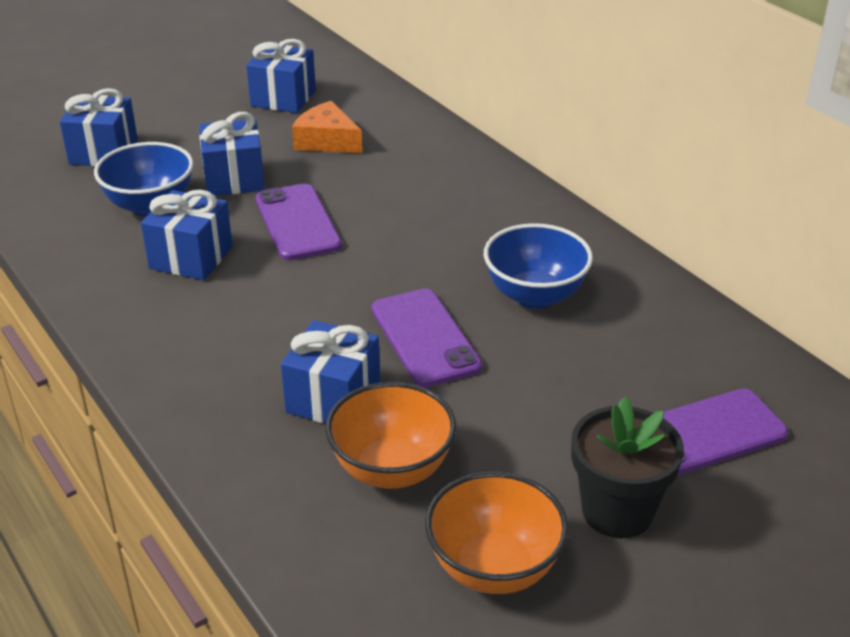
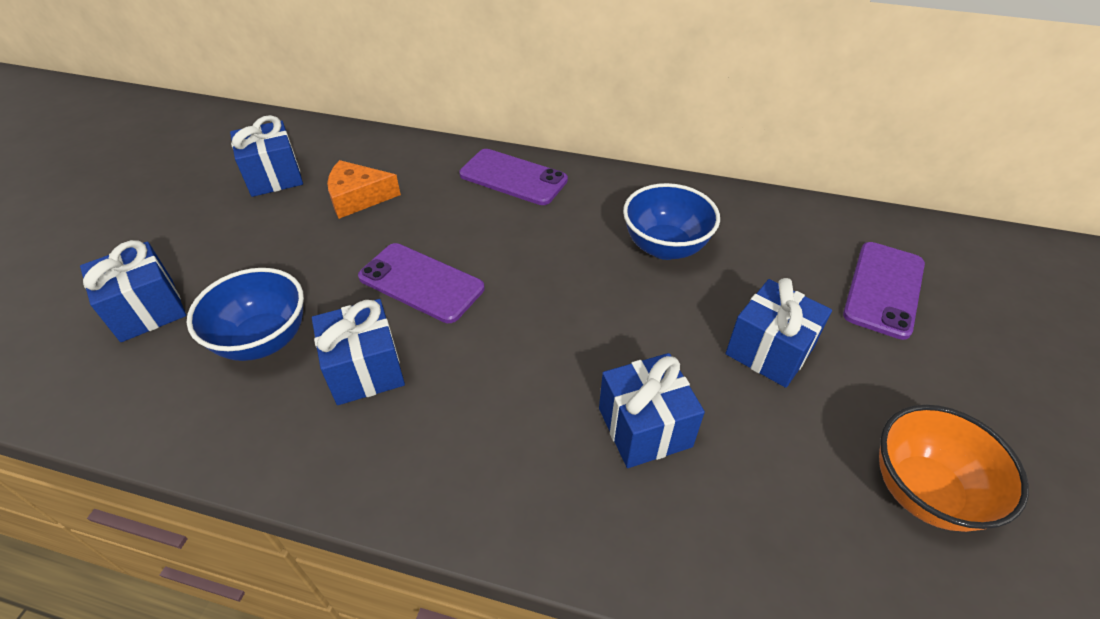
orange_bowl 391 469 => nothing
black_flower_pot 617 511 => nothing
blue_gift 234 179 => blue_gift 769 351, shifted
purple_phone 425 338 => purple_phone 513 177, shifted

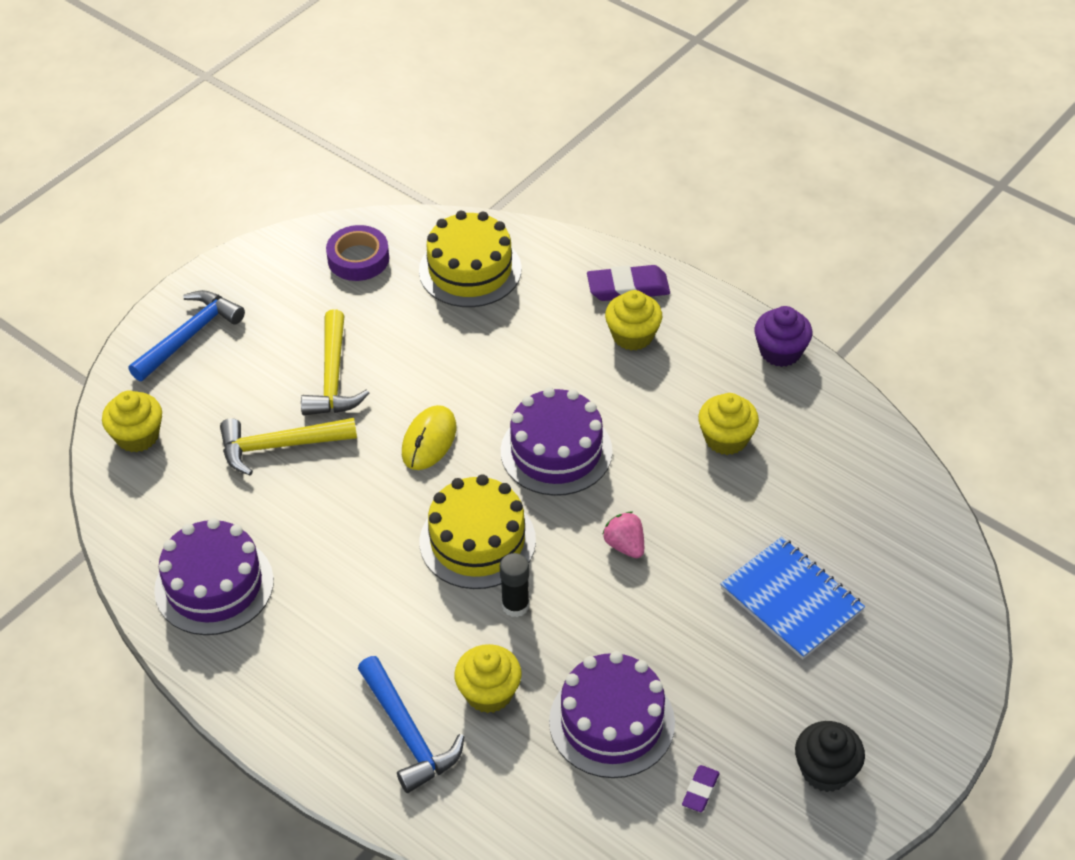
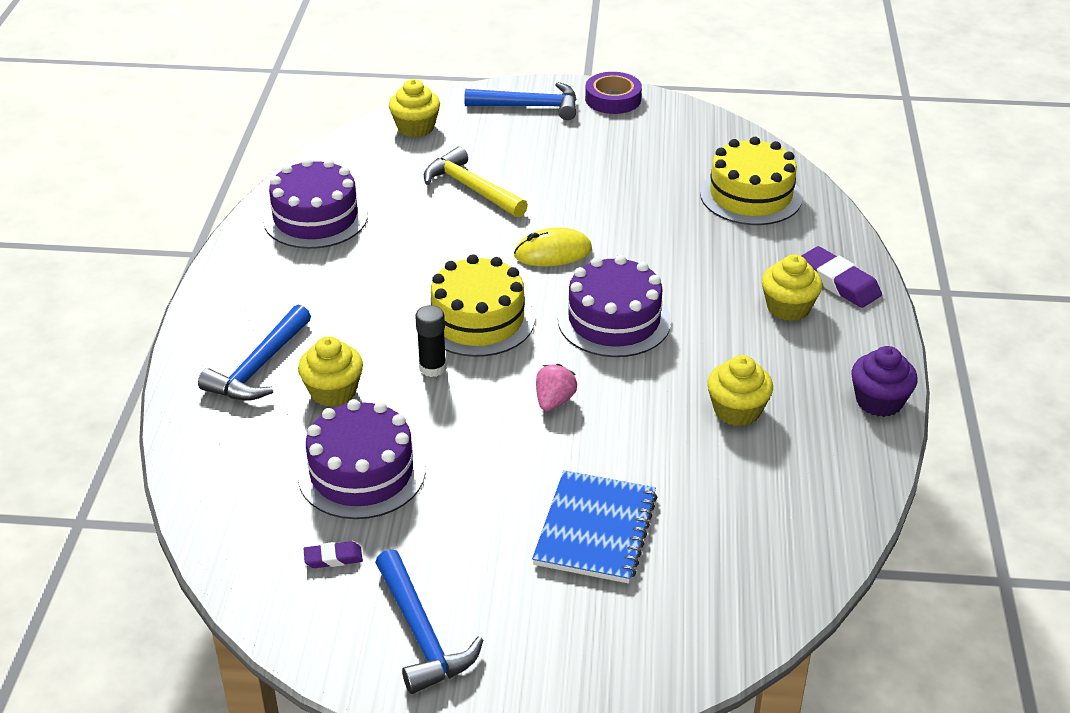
yellow_hammer 333 377 => nothing
purple_tape 358 258 => purple_tape 613 99, shifted
black_cupcake 825 770 => blue_hammer 421 634

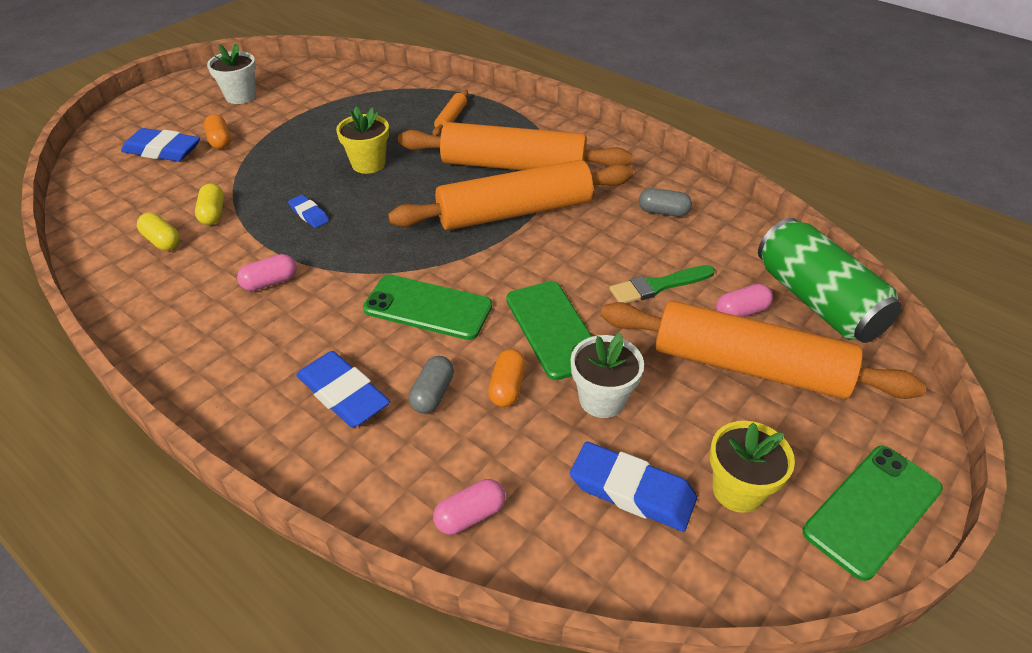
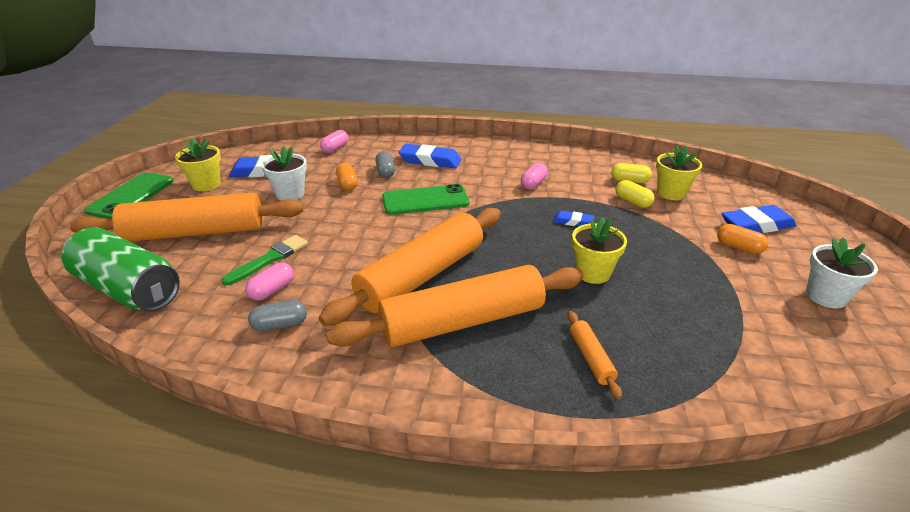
green_phone 553 329 => nothing
nothing => yellow_flower_pot 671 193
pink_capsule 741 311 => pink_capsule 272 290, shifted

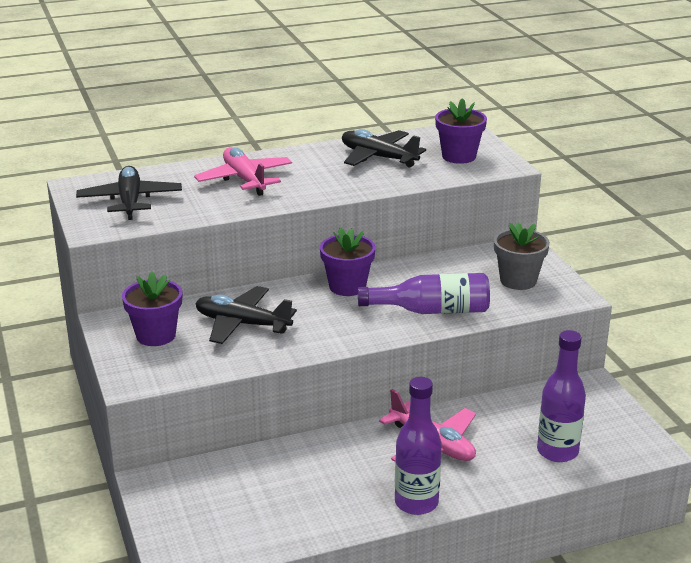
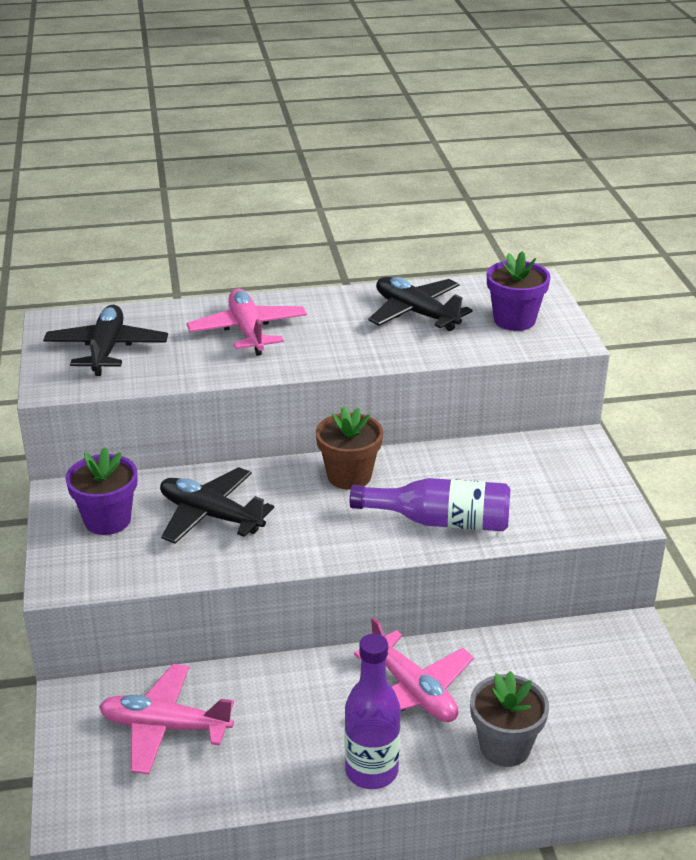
purple_bottle 557 451 => nothing
nothing => pink_plane 165 727
grey_flower_pot 518 280 => grey_flower_pot 505 746, shifted
purple_flower_pot 347 286 => brown_flower_pot 349 476

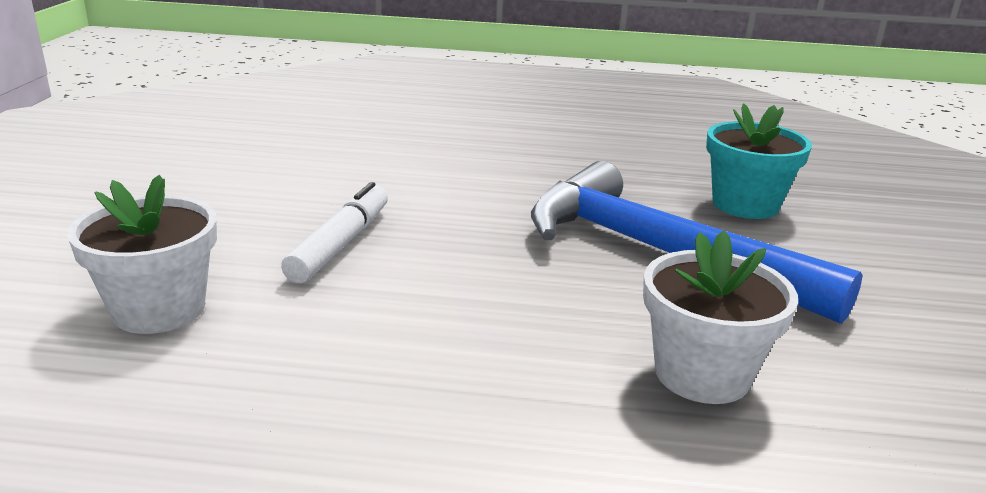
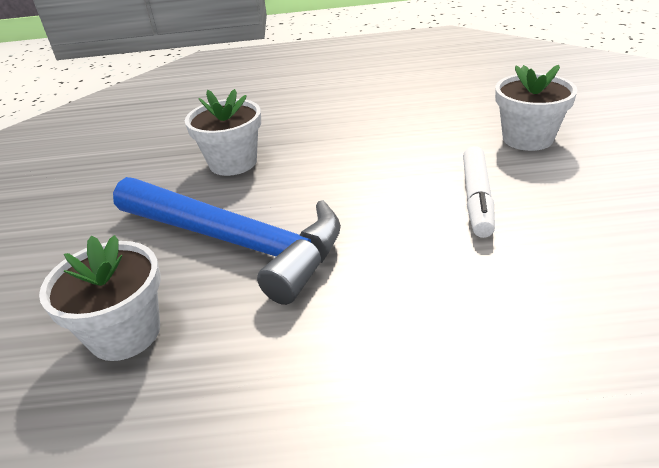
turquoise_flower_pot 745 205 => white_flower_pot 125 333

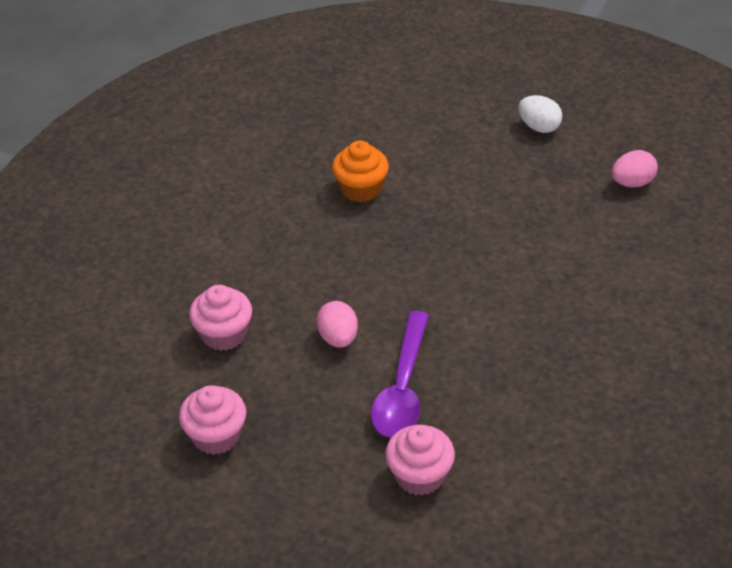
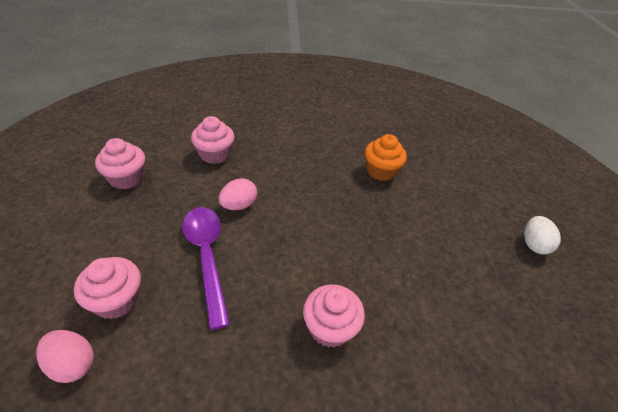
nothing => pink_cupcake 330 327
pink_egg 632 183 => pink_egg 72 364, shifted
purple_spoon 403 388 => purple_spoon 207 257, 90 degrees clockwise

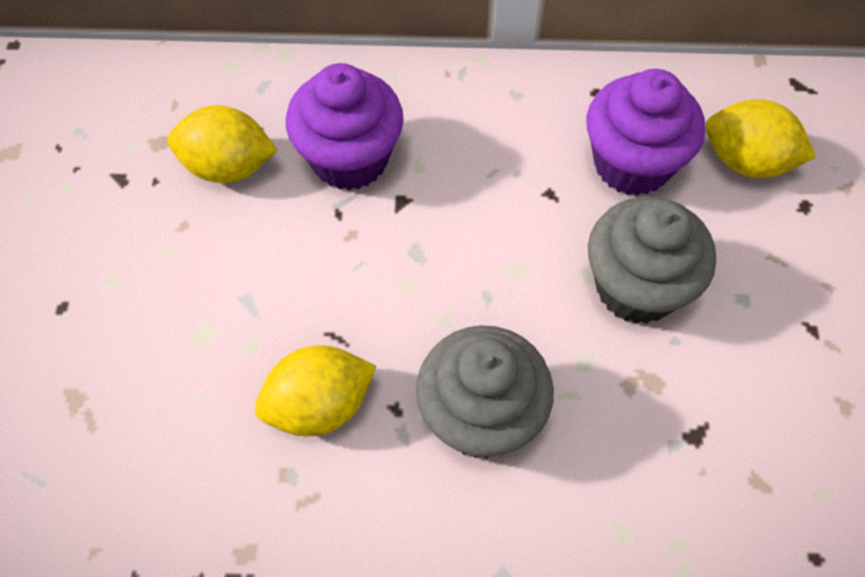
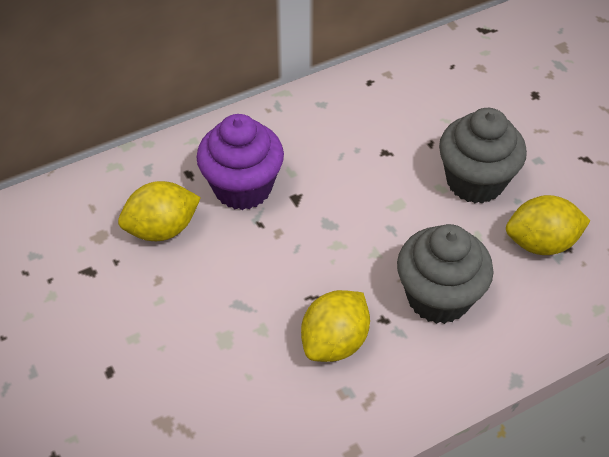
purple_cupcake 632 164 => nothing
yellow_lemon 747 161 => yellow_lemon 540 243, shifted

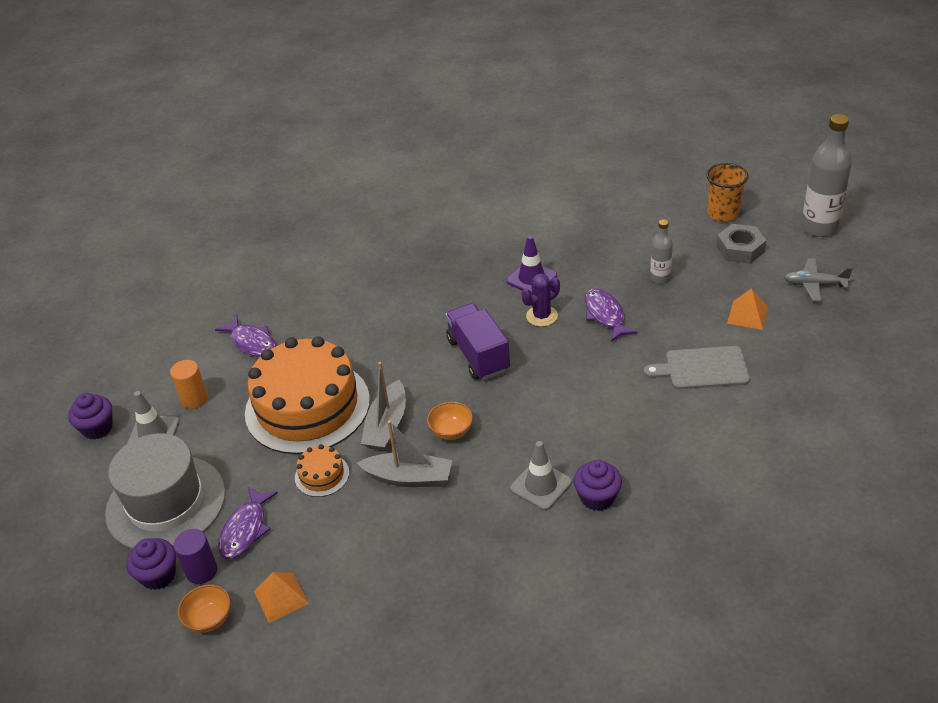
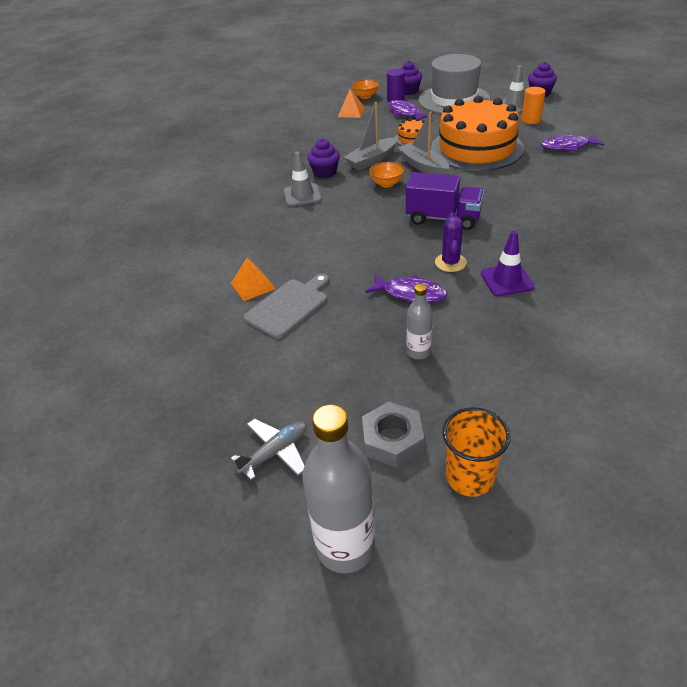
purple_cupcake 597 497 => purple_cupcake 325 173, shifted
orange_pyramid 747 315 => orange_pyramid 253 285, shifted

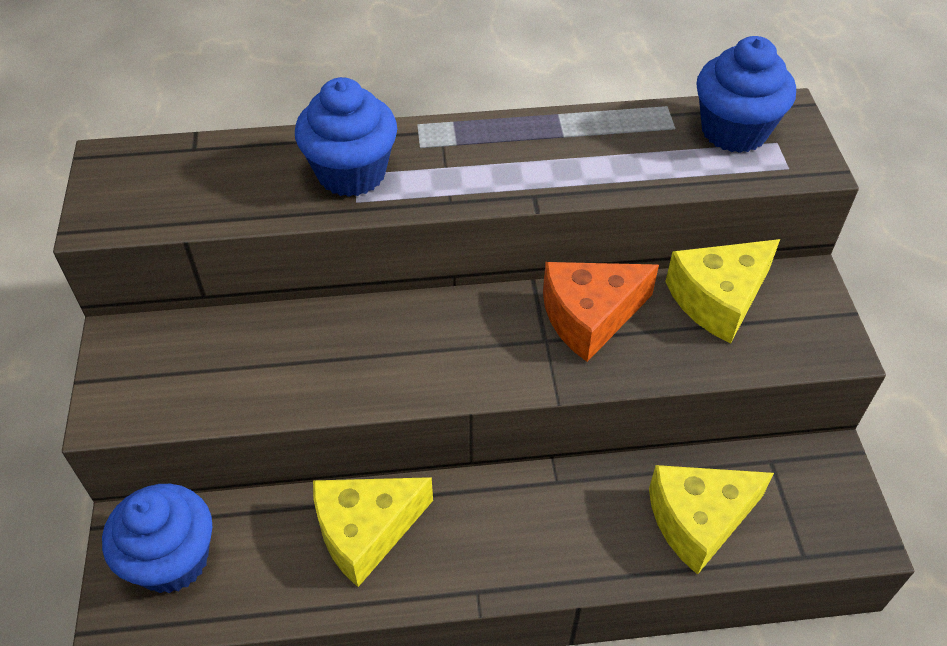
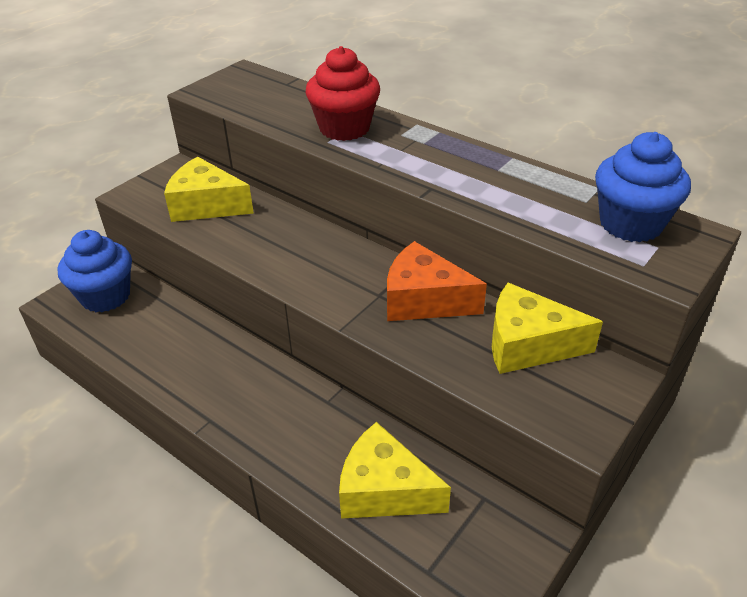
yellow_cheese 365 531 => yellow_cheese 206 205, shifted
blue_cupcake 351 173 => red_cupcake 344 128

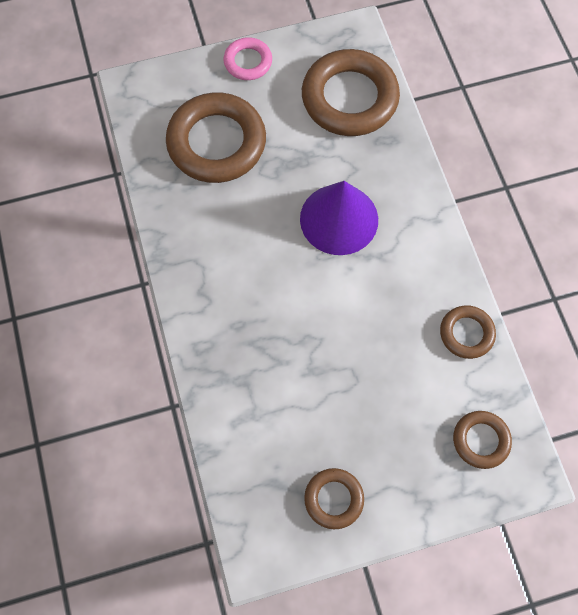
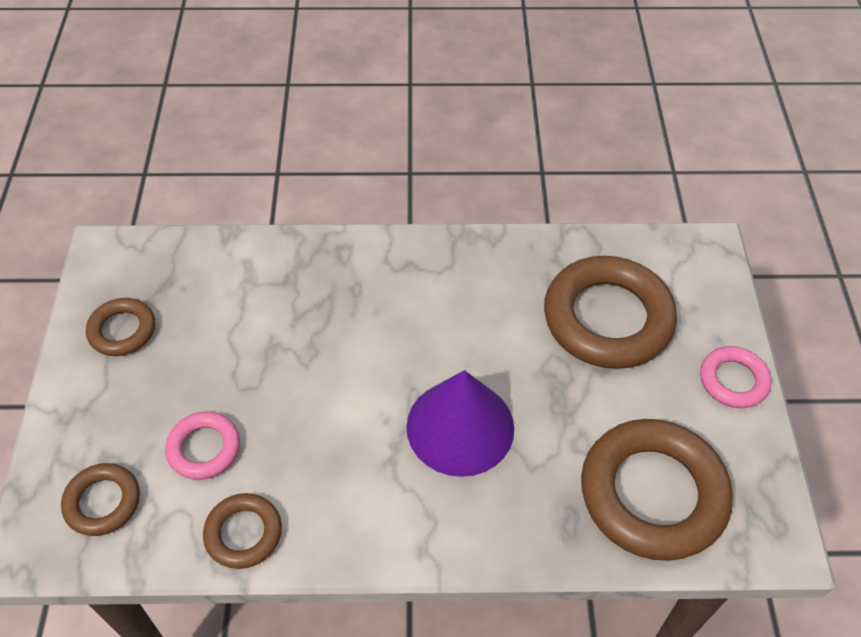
nothing => pink_ring 204 448

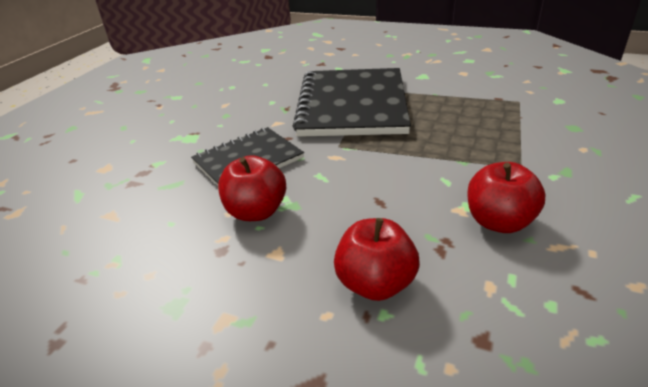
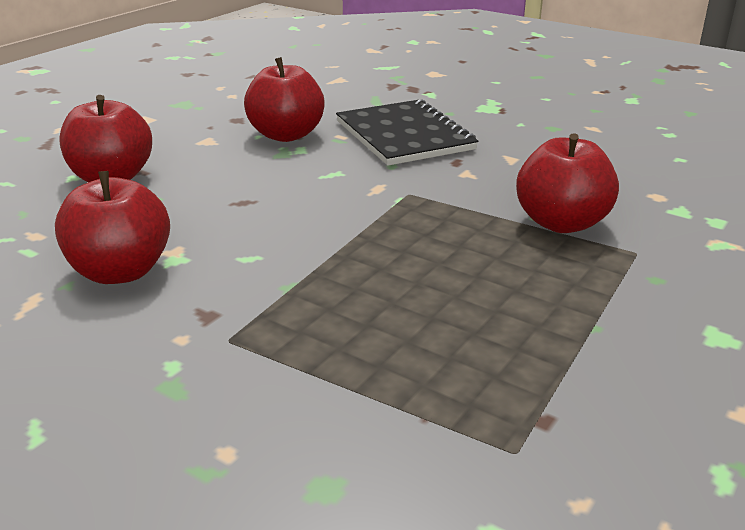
black_notebook 352 105 => red_apple 561 223

